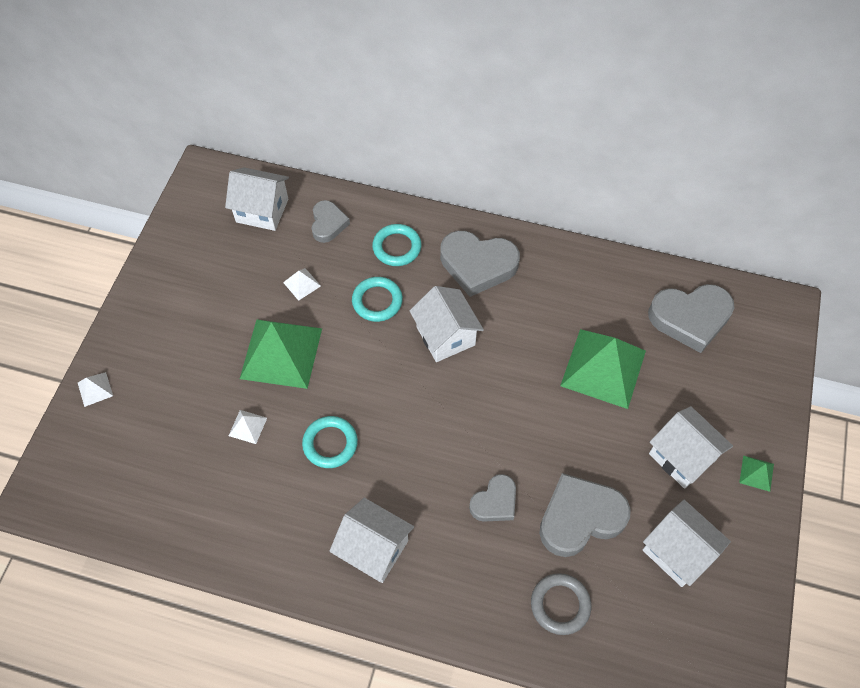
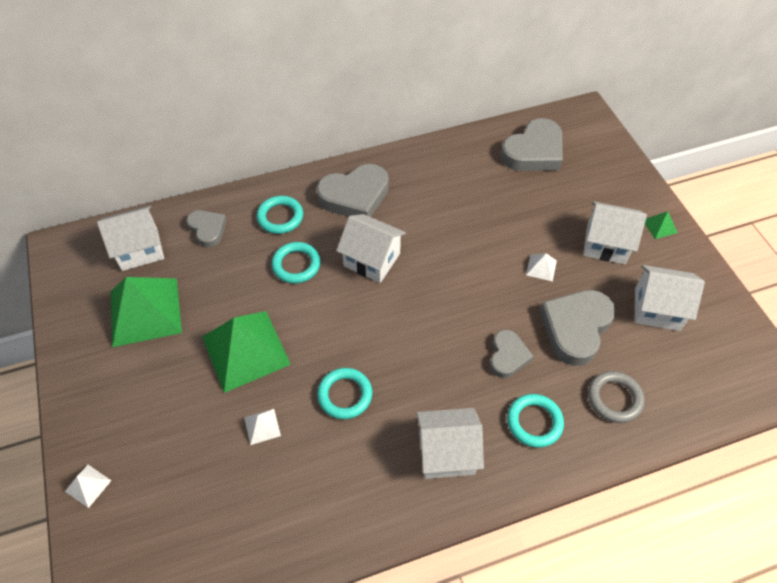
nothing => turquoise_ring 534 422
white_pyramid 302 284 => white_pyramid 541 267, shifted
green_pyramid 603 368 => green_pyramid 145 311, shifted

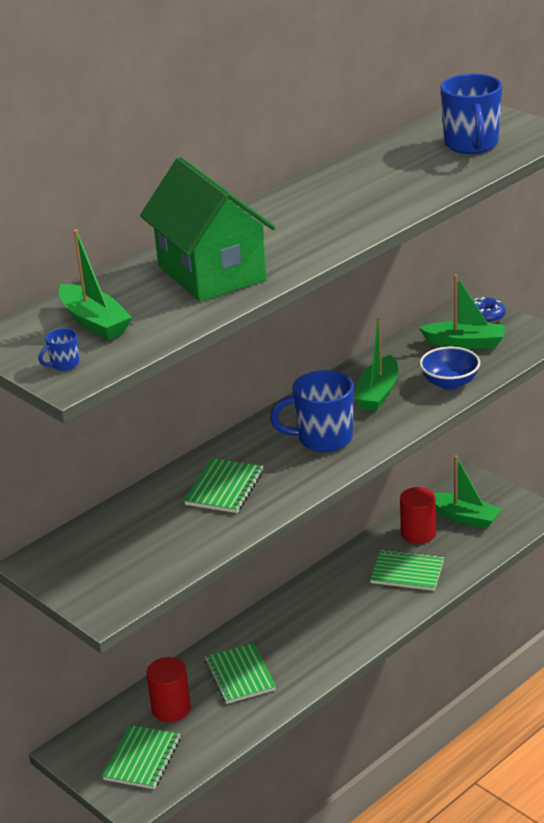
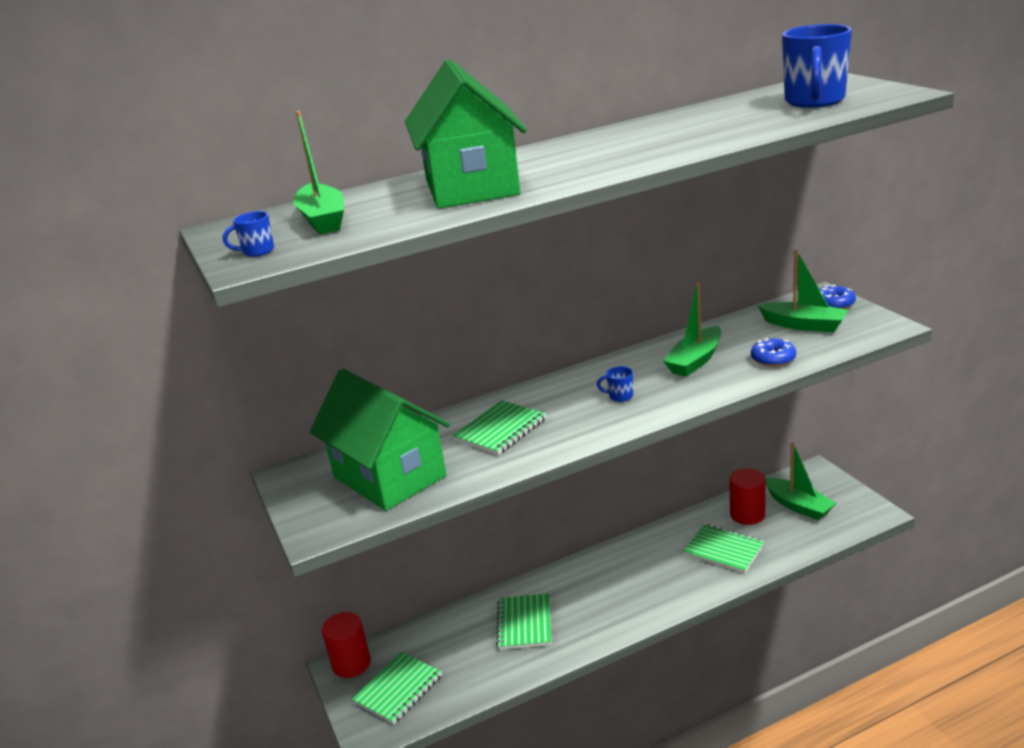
nothing => green_house 389 476
red_cylinder 171 709 => red_cylinder 351 664, shifted
blue_bowl 450 383 => blue_donut 773 359
blue_mug 323 439 => blue_mug 620 396, x0.43

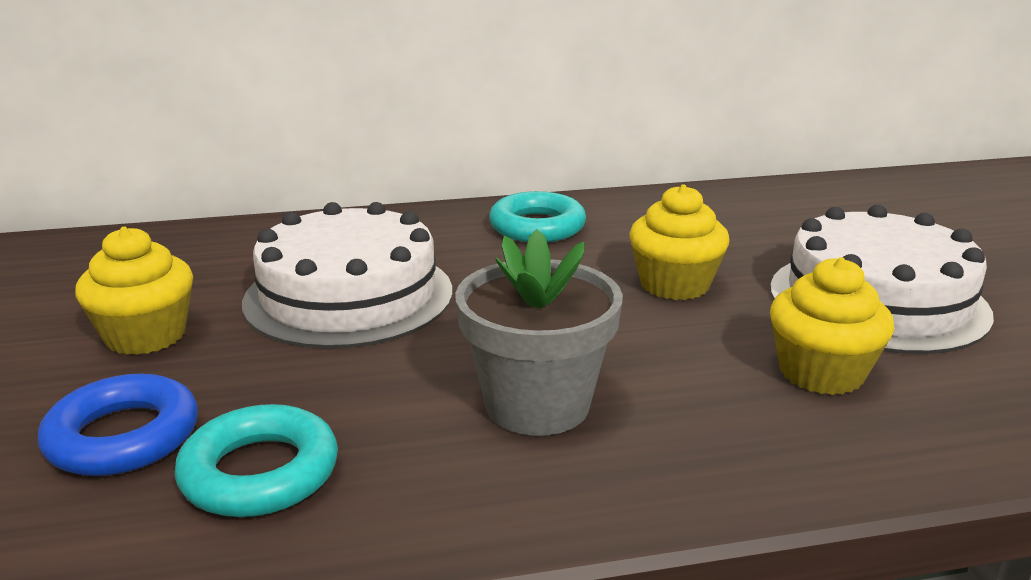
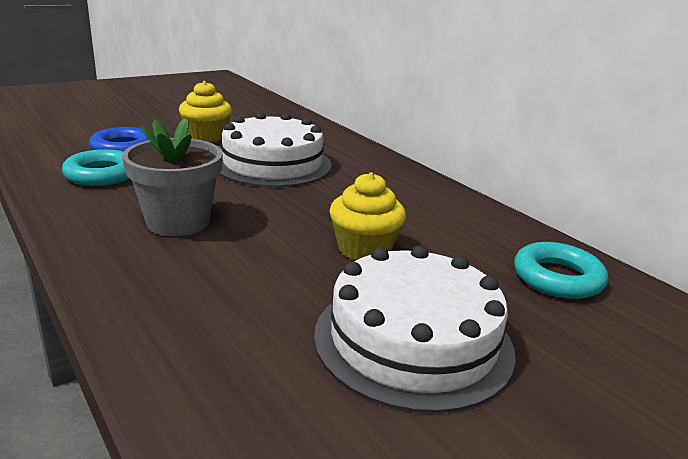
yellow_cupcake 821 372 => nothing
turquoise_ring 537 227 => turquoise_ring 557 278, shifted

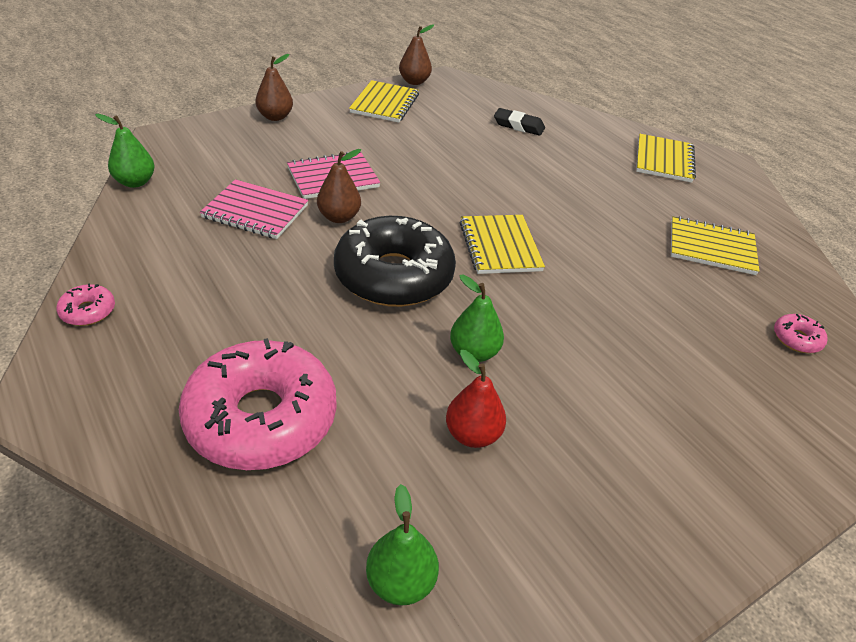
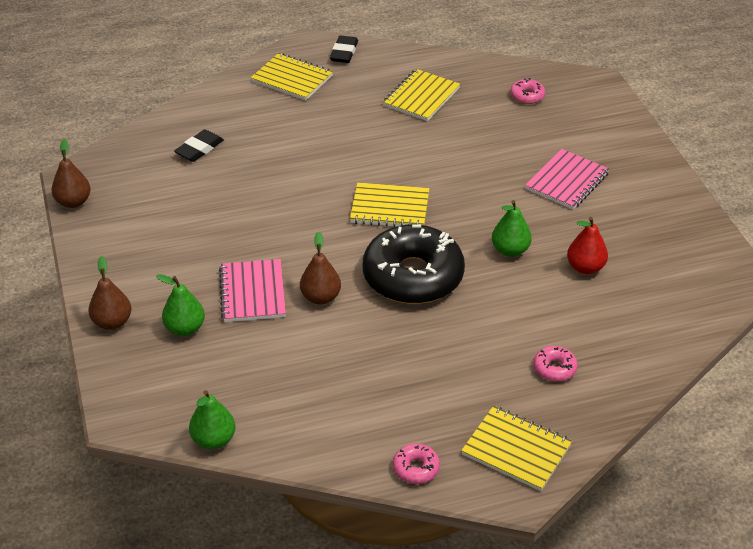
nothing => black_eraser 344 53
pink_notebook 255 212 => pink_notebook 567 181, shifted
yellow_notebook 385 104 => yellow_notebook 516 450, shifted
green_pear 400 582 => green_pear 185 328, shifted
pink_donut 261 418 => pink_donut 554 368, x0.40

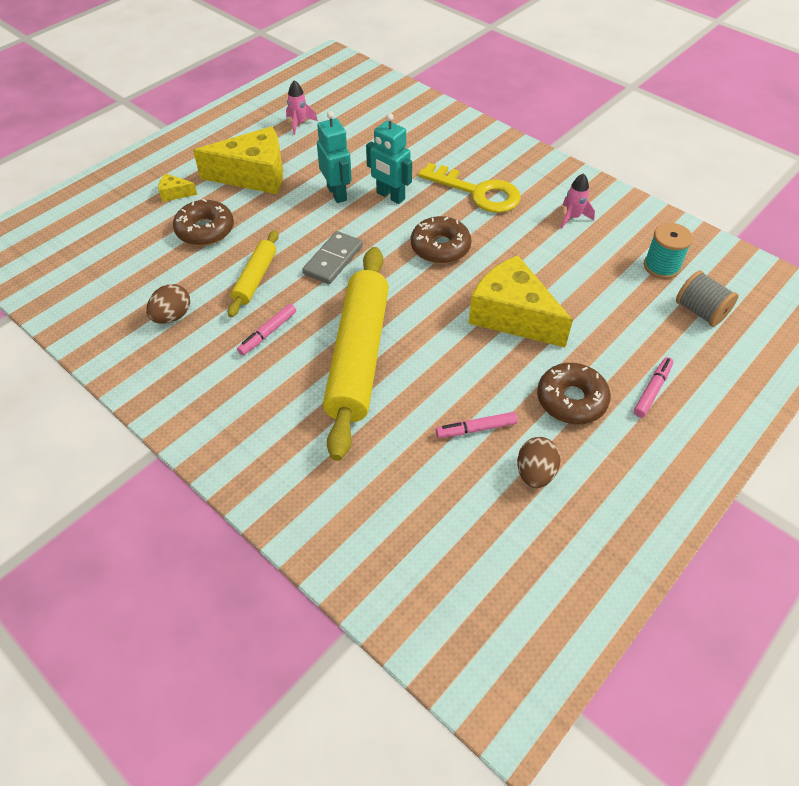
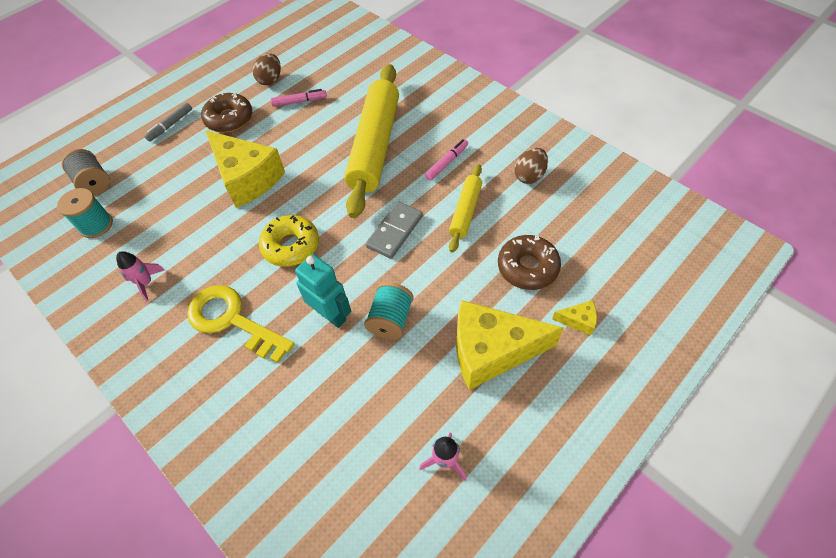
turquoise_robot 337 193 => turquoise_spool 390 319
brown_donut 440 247 => yellow_donut 291 246
pink_marker 652 390 => grey_marker 171 125

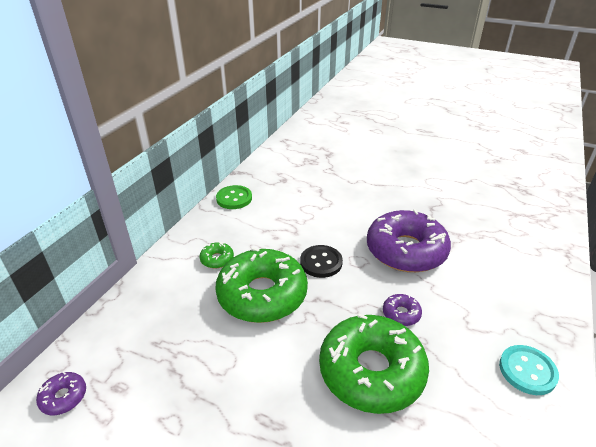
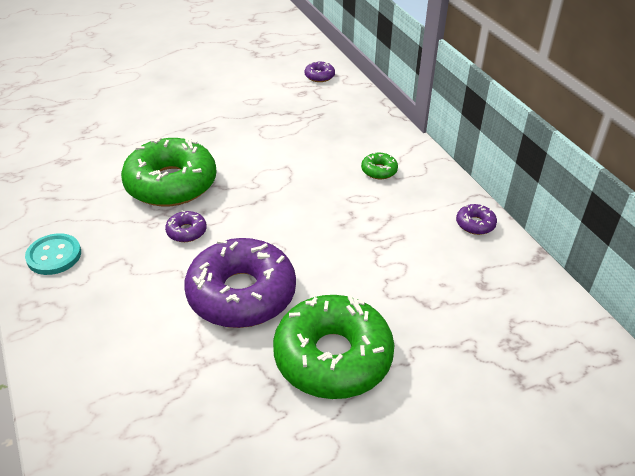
black_button 321 262 => nothing
green_donut 262 294 => green_donut 333 357, shifted
green_button 234 198 => purple_donut 475 224

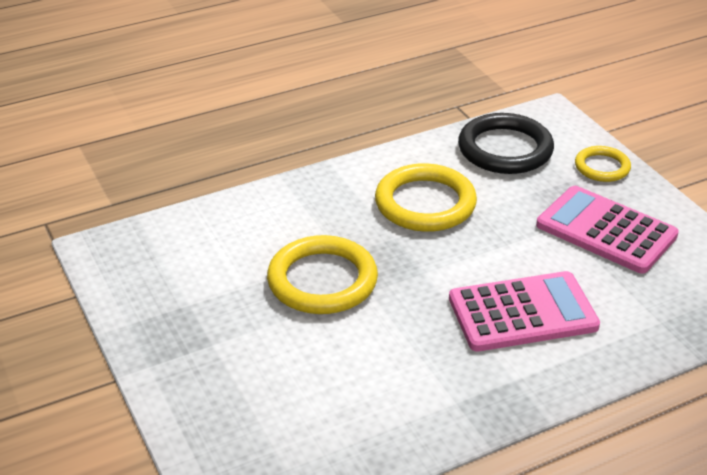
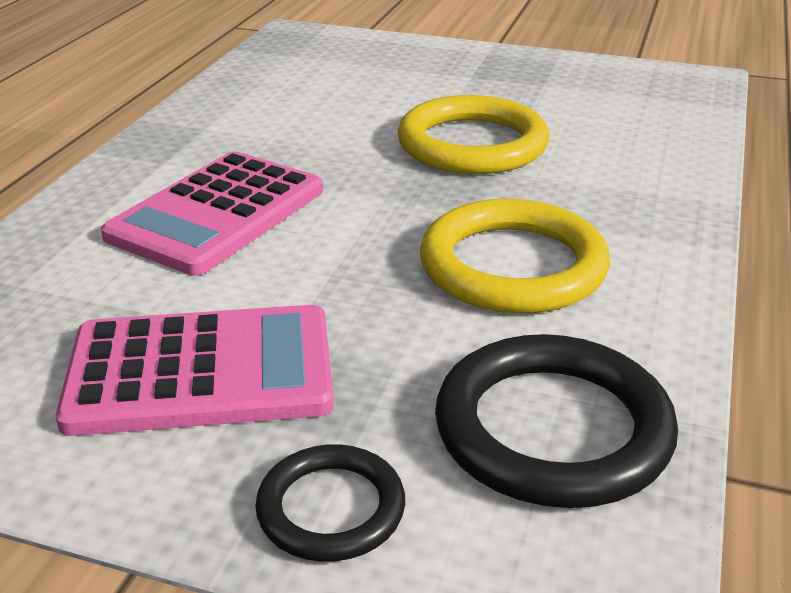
yellow_ring 602 167 => black_ring 331 508

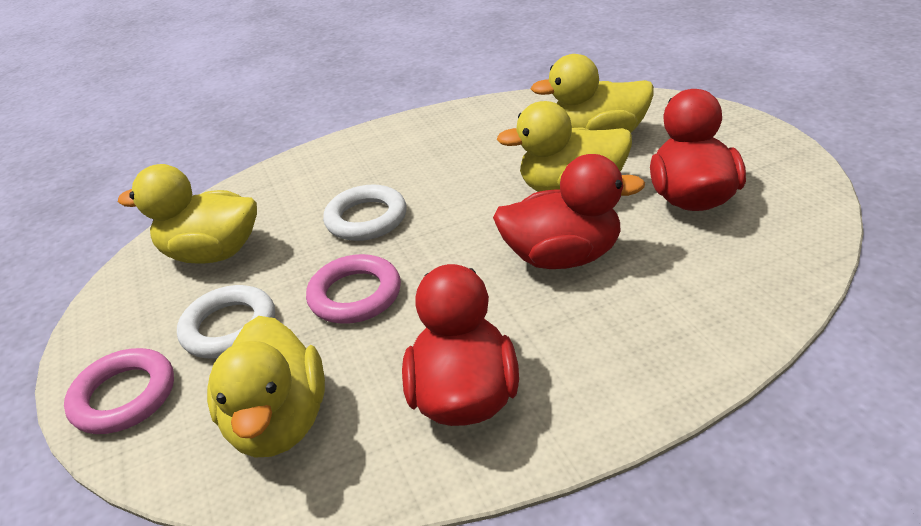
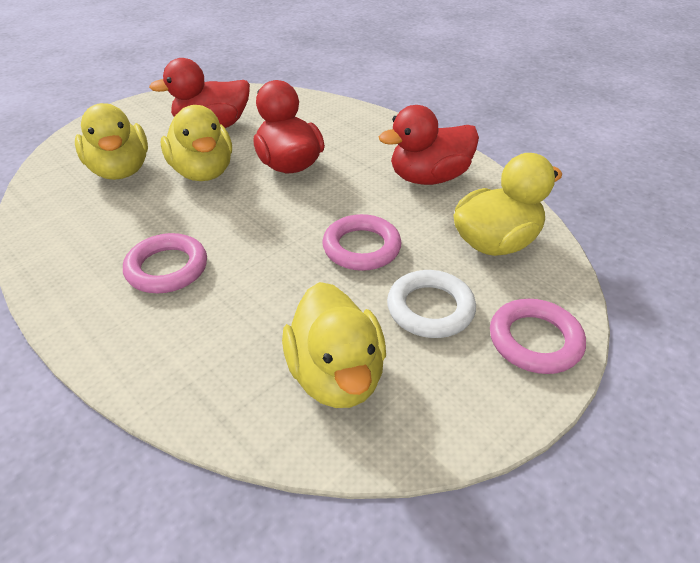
white_ring 366 219 => nothing
nothing => pink_ring 167 268

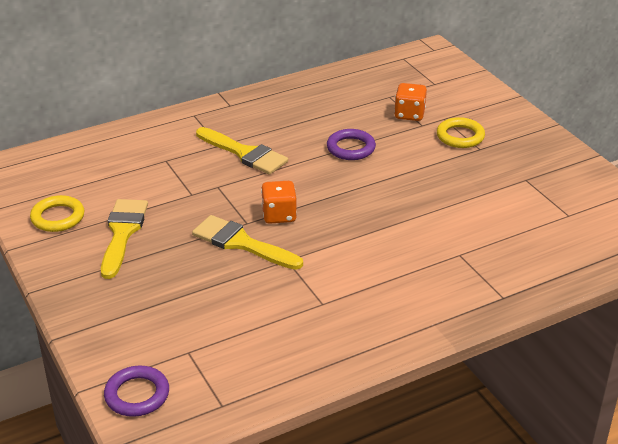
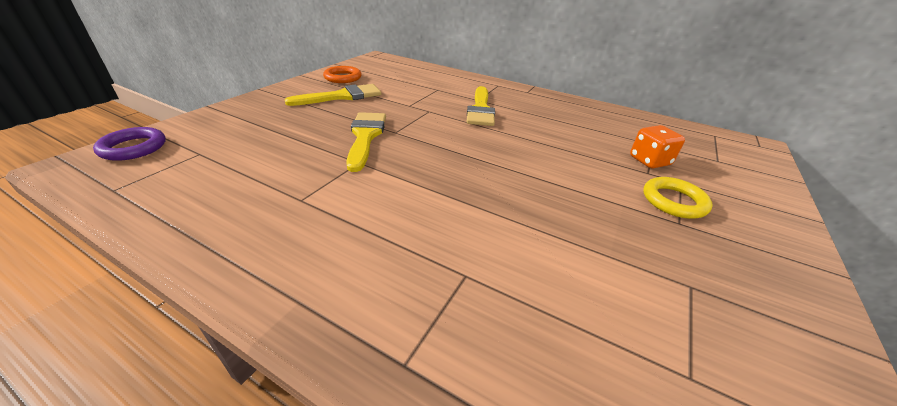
orange_dice 279 215 => nothing
purple_ring 351 148 => nothing
yellow_ring 58 217 => orange_ring 343 78

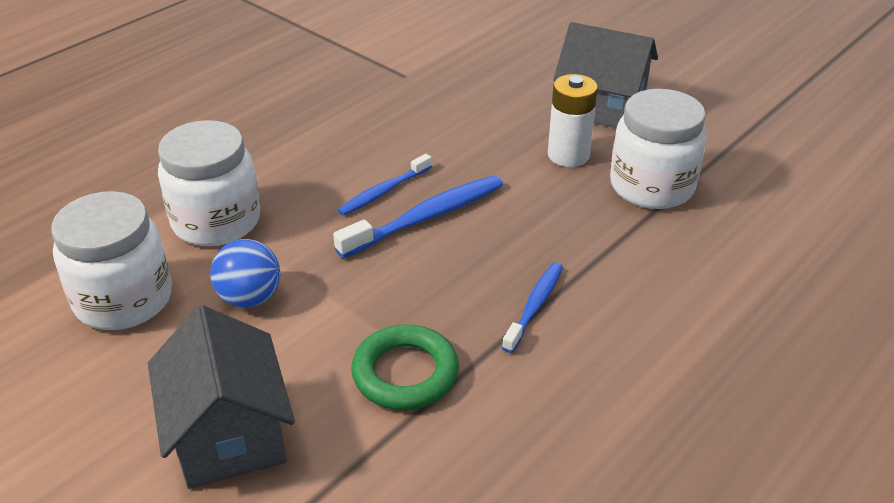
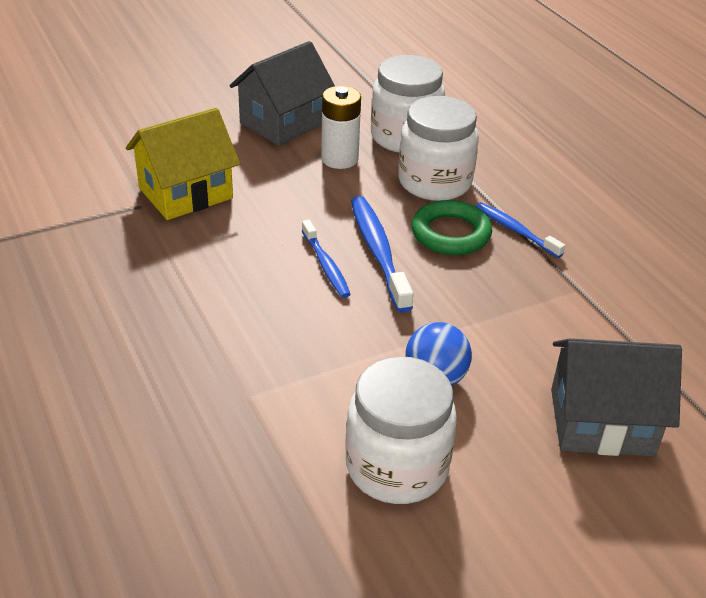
nothing => yellow_house 185 193
white_jar 216 221 => white_jar 434 182, shifted
green_ring 405 373 => green_ring 450 233, shifted

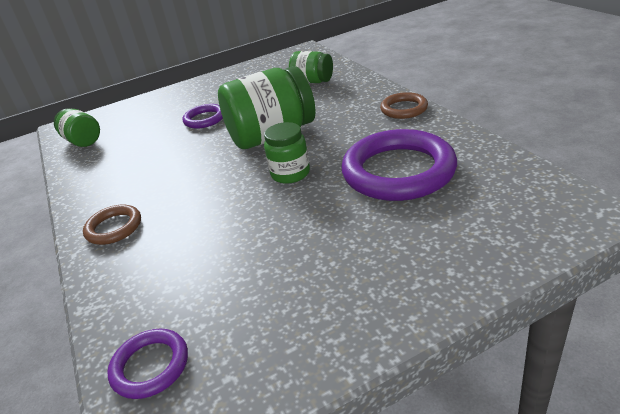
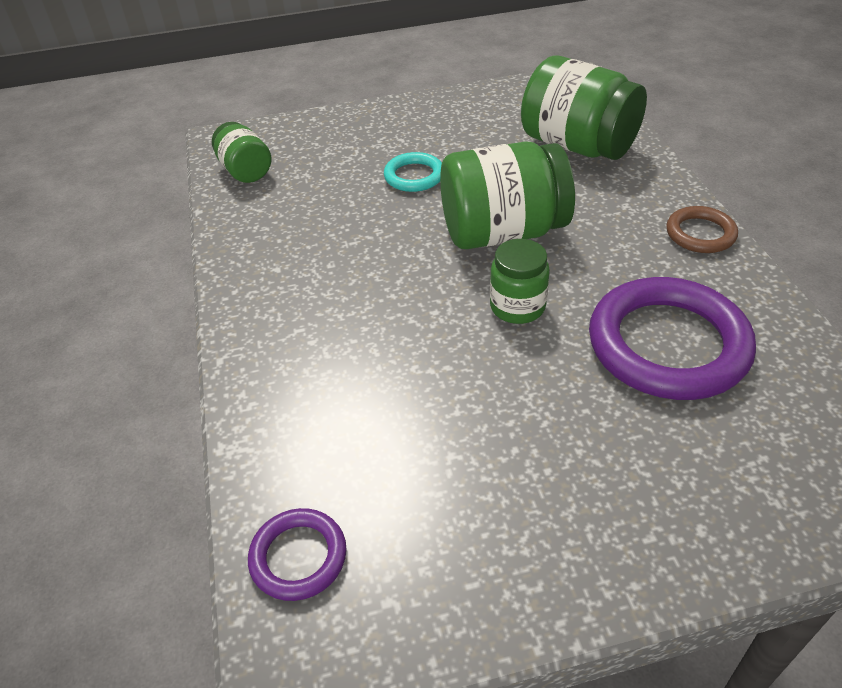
brown_ring 114 228 => nothing
purple_ring 204 119 => turquoise_ring 414 176
green_jar 312 81 => green_jar 577 145, x1.82

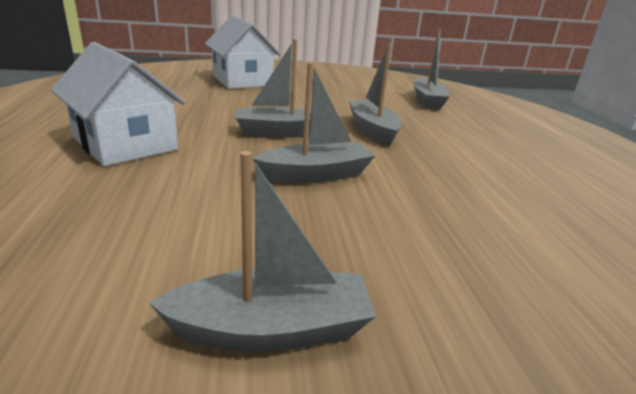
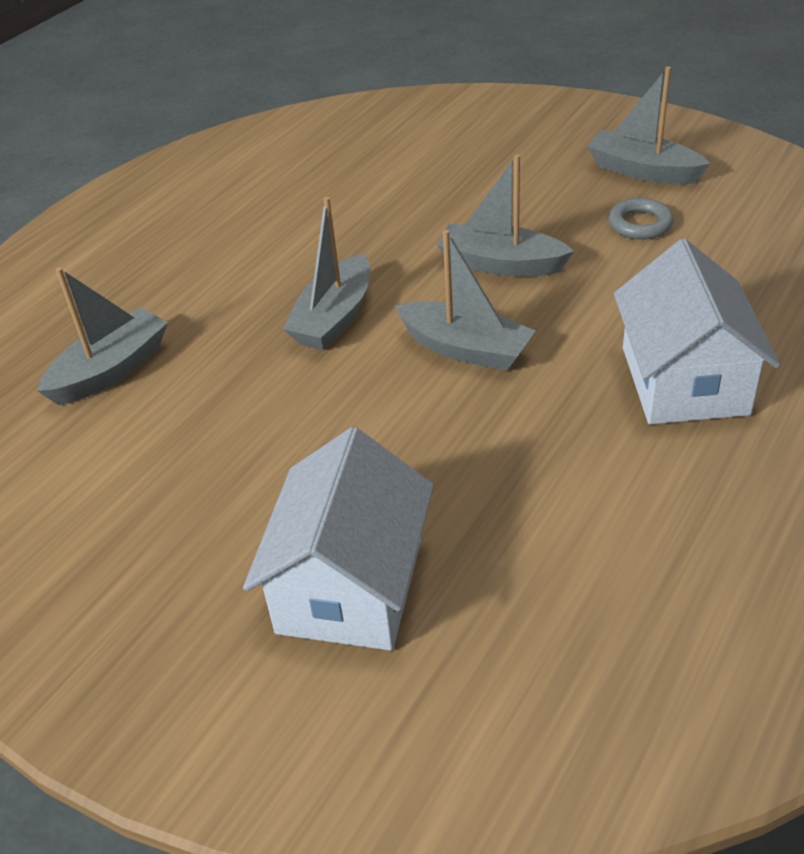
nothing => grey_ring 640 224

